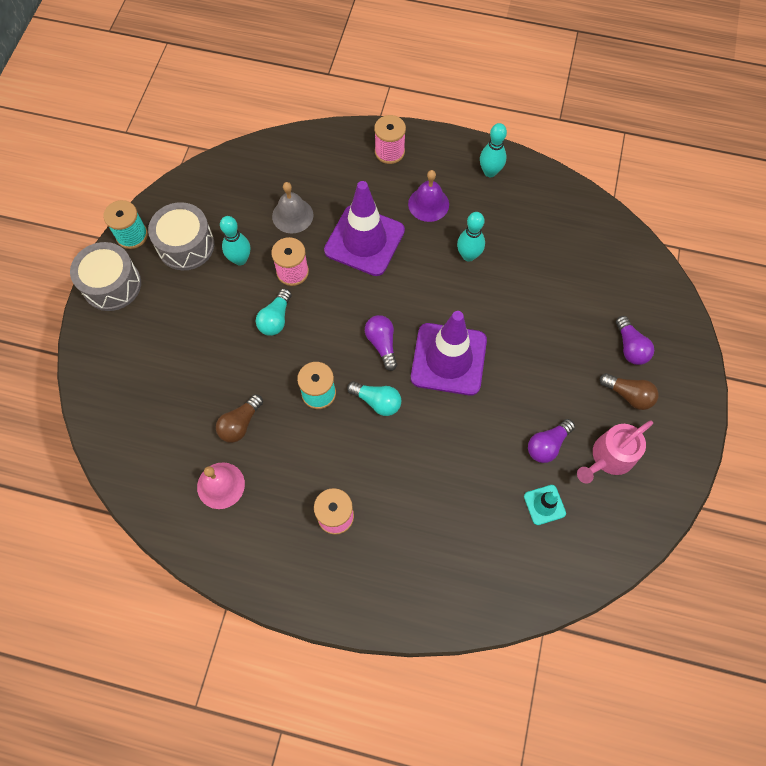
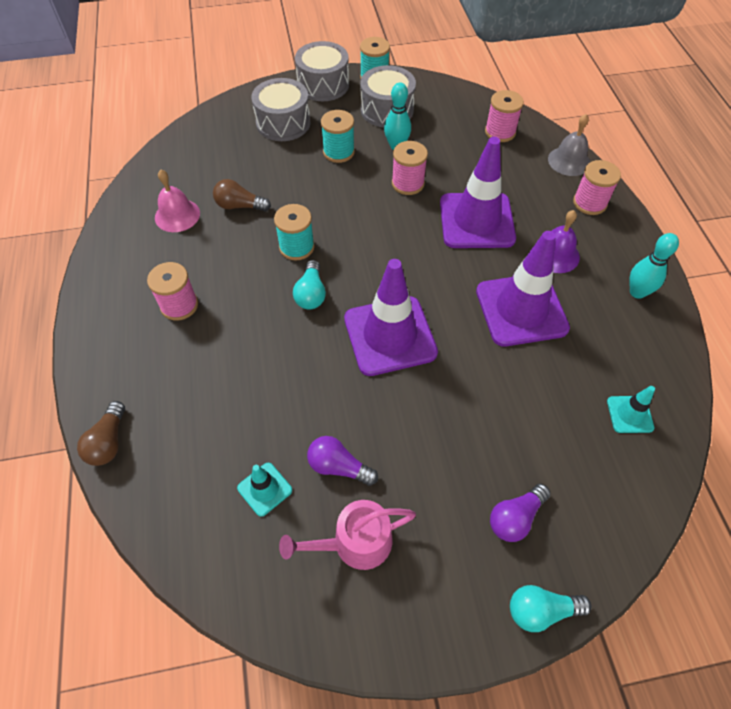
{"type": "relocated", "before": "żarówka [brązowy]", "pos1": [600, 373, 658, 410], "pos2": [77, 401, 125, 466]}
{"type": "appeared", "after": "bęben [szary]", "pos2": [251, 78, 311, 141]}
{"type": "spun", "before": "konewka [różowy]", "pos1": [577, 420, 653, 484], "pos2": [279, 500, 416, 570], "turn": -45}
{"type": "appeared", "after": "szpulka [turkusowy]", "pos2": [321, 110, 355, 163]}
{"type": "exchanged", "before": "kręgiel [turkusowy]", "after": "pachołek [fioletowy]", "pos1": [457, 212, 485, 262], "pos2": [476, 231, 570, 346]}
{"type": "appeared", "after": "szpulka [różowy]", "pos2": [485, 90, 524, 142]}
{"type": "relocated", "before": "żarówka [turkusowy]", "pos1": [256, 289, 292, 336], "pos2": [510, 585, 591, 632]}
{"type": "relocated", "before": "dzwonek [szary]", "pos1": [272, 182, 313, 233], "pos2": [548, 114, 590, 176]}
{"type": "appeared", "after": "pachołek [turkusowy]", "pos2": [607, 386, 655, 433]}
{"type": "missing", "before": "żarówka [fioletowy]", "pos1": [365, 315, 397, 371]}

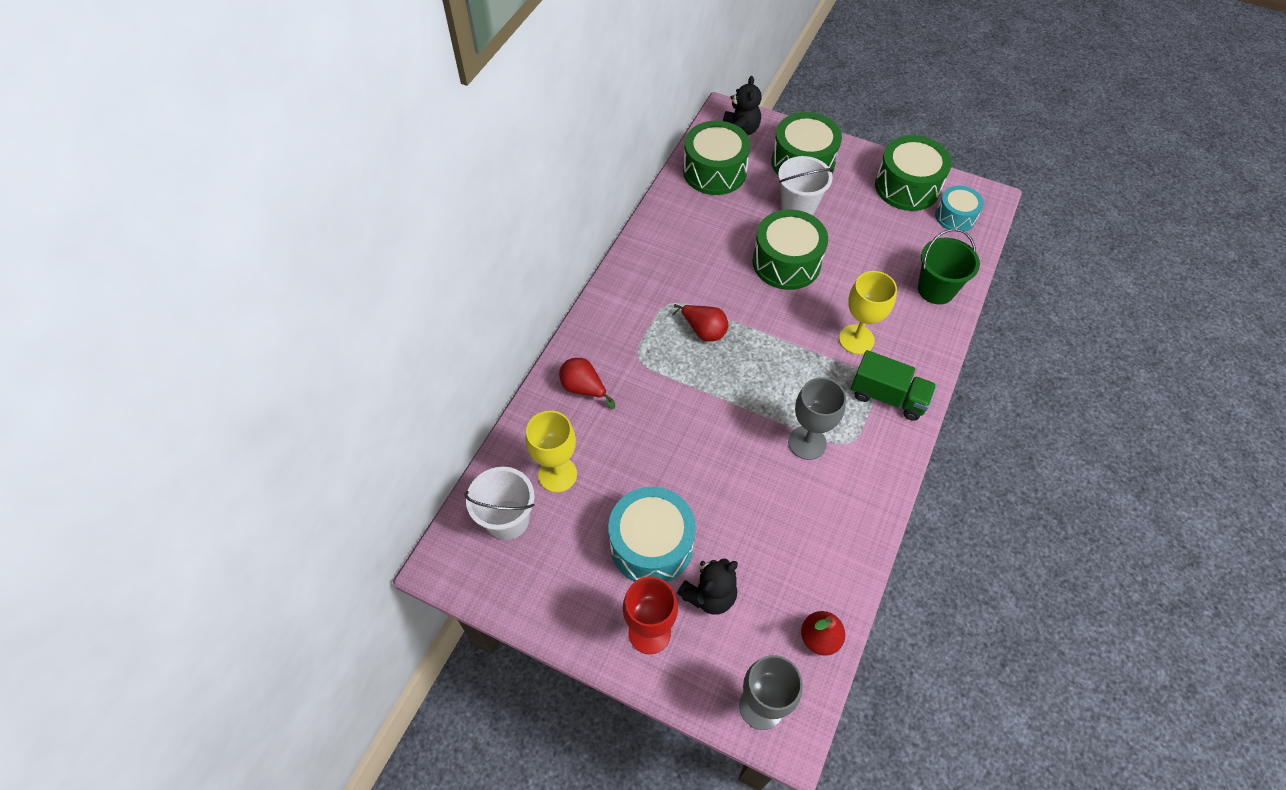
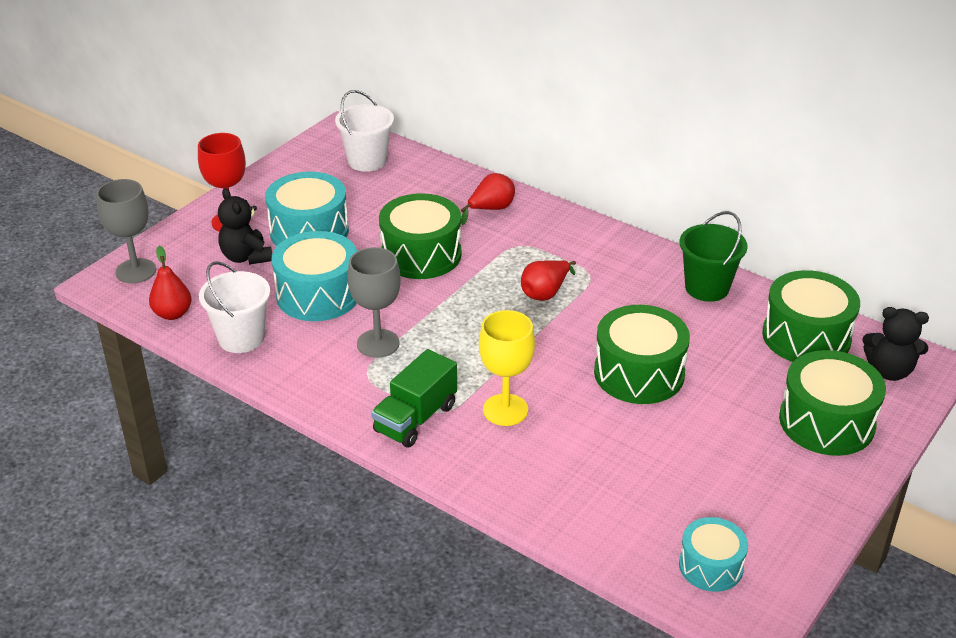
{"type": "relocated", "before": "wiadro [biały]", "pos1": [778, 156, 834, 215], "pos2": [199, 261, 270, 353]}
{"type": "appeared", "after": "bęben [turkusowy]", "pos2": [272, 231, 357, 321]}
{"type": "relocated", "before": "bęben [zielony]", "pos1": [875, 135, 952, 211], "pos2": [379, 193, 461, 279]}
{"type": "relocated", "before": "wiadro [zielony]", "pos1": [918, 228, 980, 304], "pos2": [680, 211, 748, 302]}
{"type": "missing", "before": "kielich [żółty]", "pos1": [526, 411, 577, 493]}

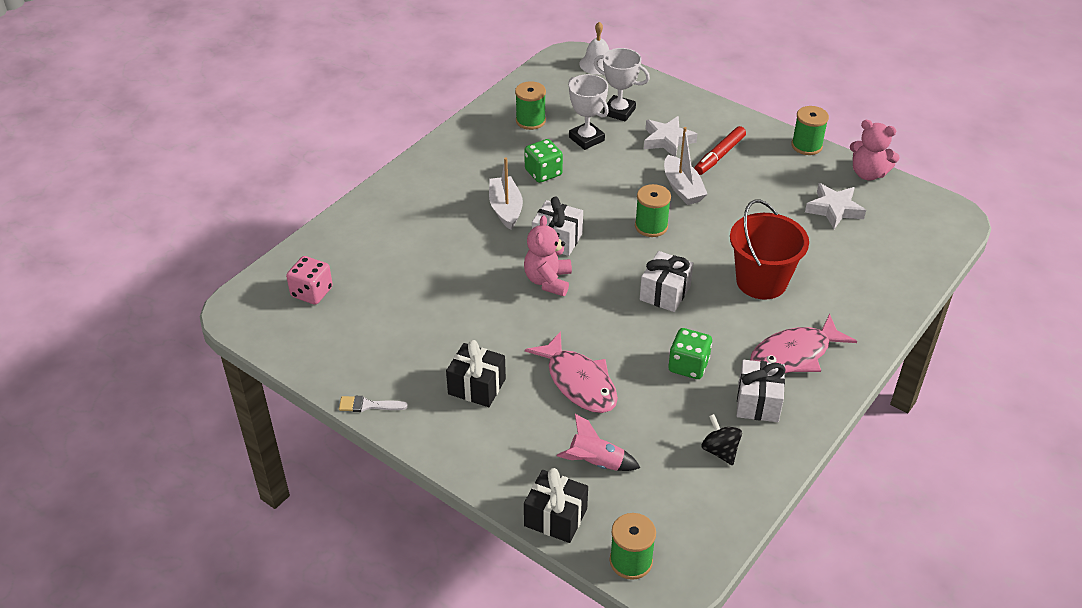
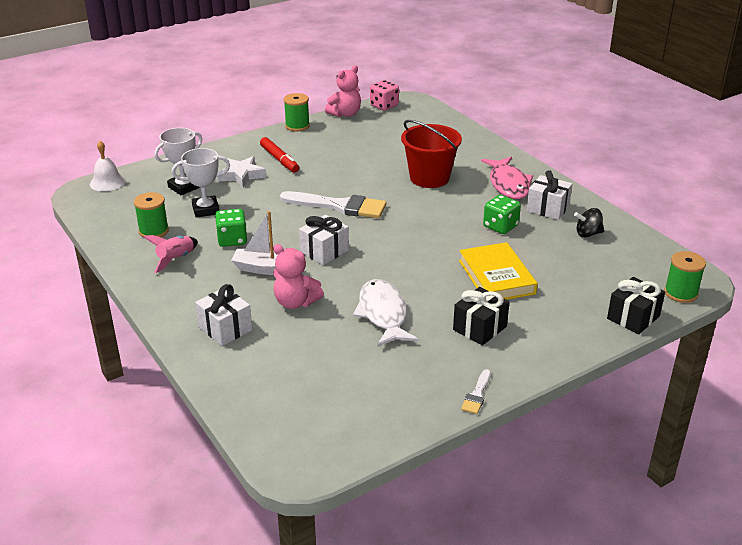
{"type": "relocated", "before": "rakieta [różowy]", "pos1": [557, 414, 641, 471], "pos2": [143, 235, 198, 273]}
{"type": "relocated", "before": "prezent [biały]", "pos1": [640, 251, 693, 312], "pos2": [195, 284, 252, 346]}
{"type": "relocated", "before": "miś [różowy]", "pos1": [524, 215, 572, 296], "pos2": [273, 244, 324, 309]}
{"type": "exchanged", "before": "szpulka [zielony]", "after": "pędzel [biały]", "pos1": [635, 184, 671, 237], "pos2": [280, 191, 387, 218]}
{"type": "appeared", "after": "ryba [biały]", "pos2": [353, 279, 418, 347]}
{"type": "relocated", "before": "kostka do gry [różowy]", "pos1": [286, 256, 333, 305], "pos2": [370, 80, 399, 111]}
{"type": "exchanged", "before": "ryba [różowy]", "after": "książka [żółty]", "pos1": [525, 331, 618, 413], "pos2": [459, 242, 538, 300]}
{"type": "missing", "before": "łódka [biały]", "pos1": [664, 127, 707, 205]}
{"type": "missing", "before": "gwiazda [biały]", "pos1": [805, 183, 866, 229]}

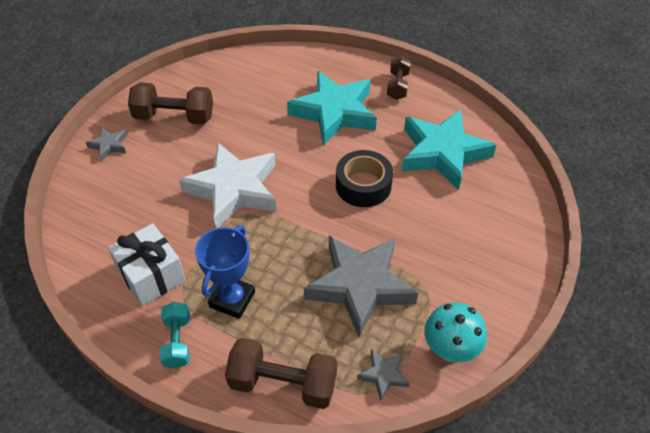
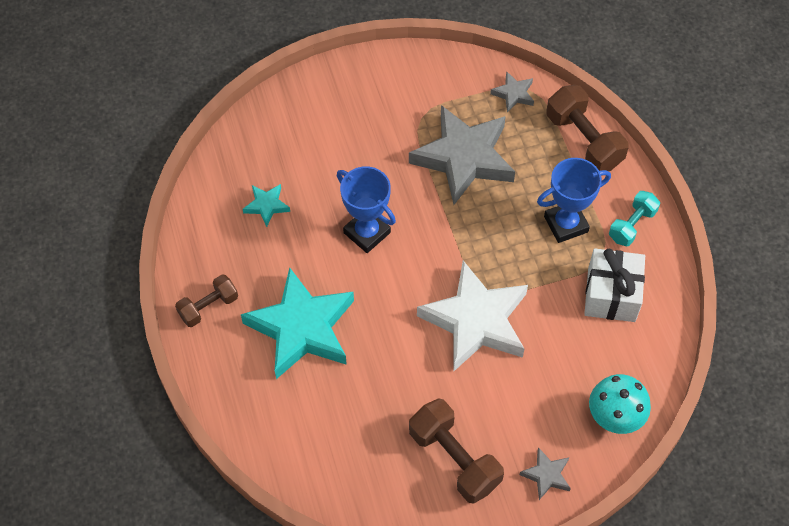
{"type": "size", "before": "gwiazda [turkusowy]", "pos1": [402, 109, 496, 190], "pos2": [243, 184, 290, 227], "scale": 0.43}
{"type": "exchanged", "before": "taśma klejąca [czarny]", "after": "puchar [niebieski]", "pos1": [336, 150, 393, 207], "pos2": [337, 166, 396, 253]}
{"type": "relocated", "before": "grzyb [turkusowy]", "pos1": [424, 302, 487, 362], "pos2": [589, 374, 651, 434]}

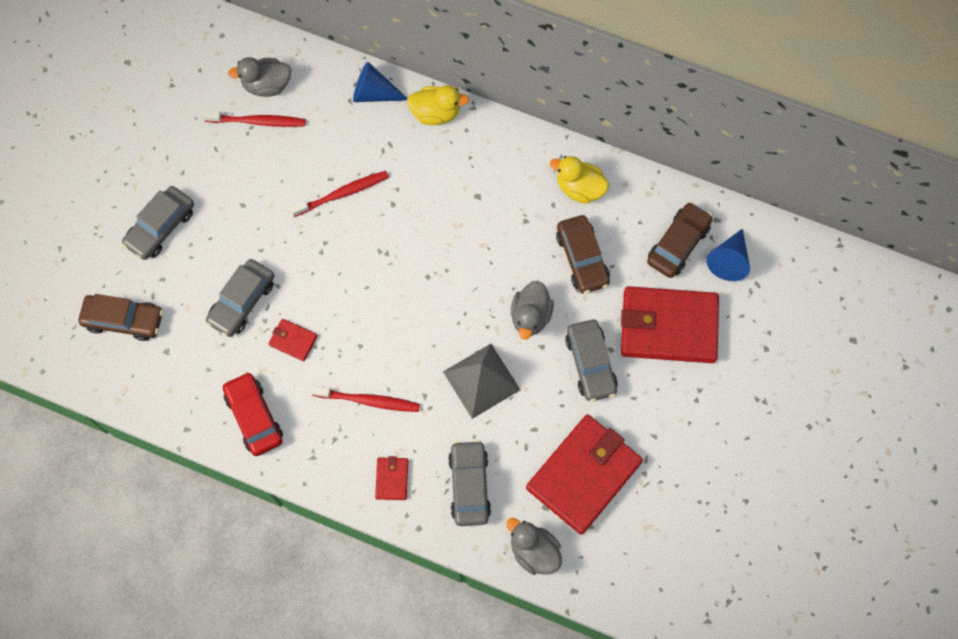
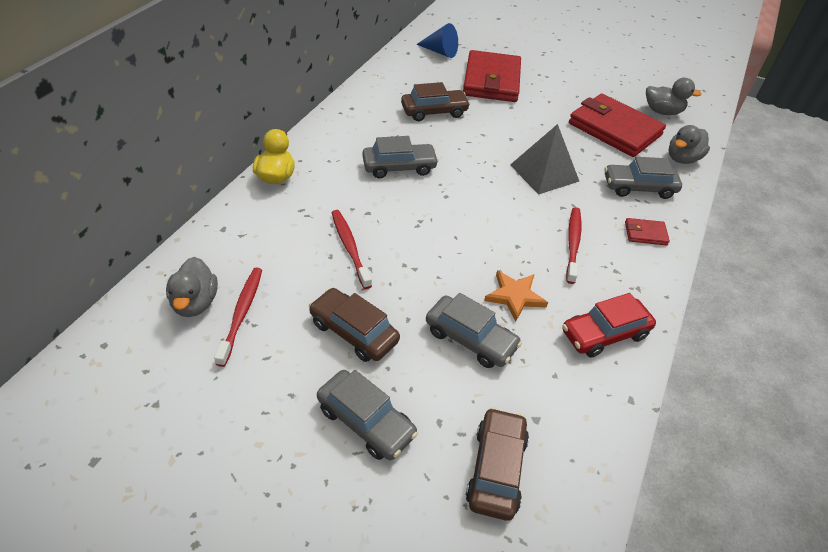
{"type": "relocated", "before": "samochód [brązowy]", "pos1": [647, 202, 713, 278], "pos2": [309, 288, 400, 362]}
{"type": "relocated", "before": "samochód [szary]", "pos1": [565, 320, 618, 402], "pos2": [362, 136, 439, 178]}
{"type": "exchanged", "before": "portfel [czerwony]", "after": "gwiazda [pomarańczowy]", "pos1": [269, 319, 318, 361], "pos2": [484, 270, 548, 321]}
{"type": "relocated", "before": "kaczka [szary]", "pos1": [511, 281, 554, 340], "pos2": [646, 78, 701, 115]}
{"type": "missing", "before": "stożek [niebieski]", "pos1": [353, 62, 408, 102]}
{"type": "missing", "before": "kaczka [żółty]", "pos1": [550, 156, 609, 204]}

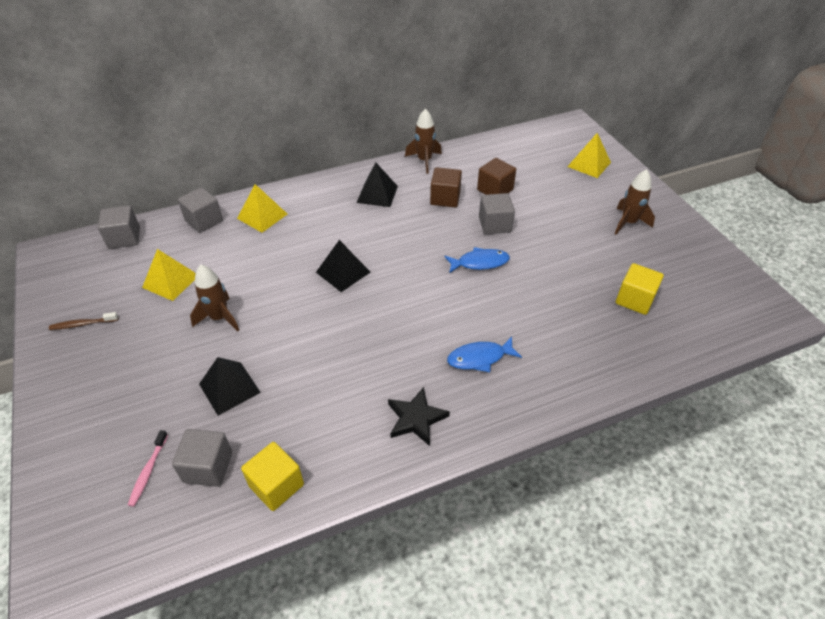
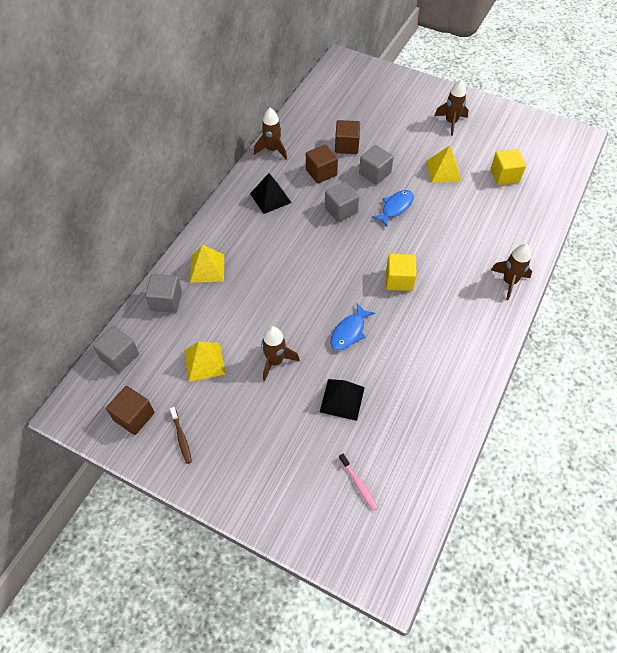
{"type": "appeared", "after": "sześcian [brązowy]", "pos2": [106, 386, 154, 435]}
{"type": "spun", "before": "szczoteczka do zębów [brązowy]", "pos1": [49, 312, 118, 330], "pos2": [170, 407, 192, 464], "turn": -60}
{"type": "relocated", "before": "sześcian [szary]", "pos1": [172, 429, 232, 487], "pos2": [325, 181, 359, 222]}
{"type": "relocated", "before": "ryba [niebieski]", "pos1": [447, 337, 522, 372], "pos2": [330, 303, 375, 350]}
{"type": "relocated", "before": "sześcian [żółty]", "pos1": [241, 442, 304, 511], "pos2": [386, 253, 417, 291]}
{"type": "relocated", "before": "piramida [żółty]", "pos1": [567, 133, 611, 178], "pos2": [426, 145, 461, 183]}
{"type": "appeared", "after": "rakieta [brązowy]", "pos2": [491, 244, 532, 300]}
{"type": "missing", "before": "piramida [czarny]", "pos1": [316, 240, 370, 292]}
{"type": "missing", "before": "gwiazda [czarny]", "pos1": [388, 387, 450, 446]}

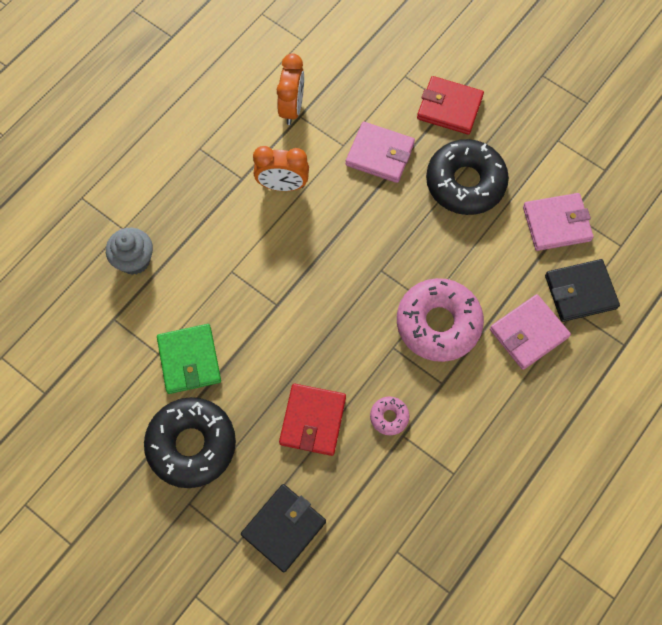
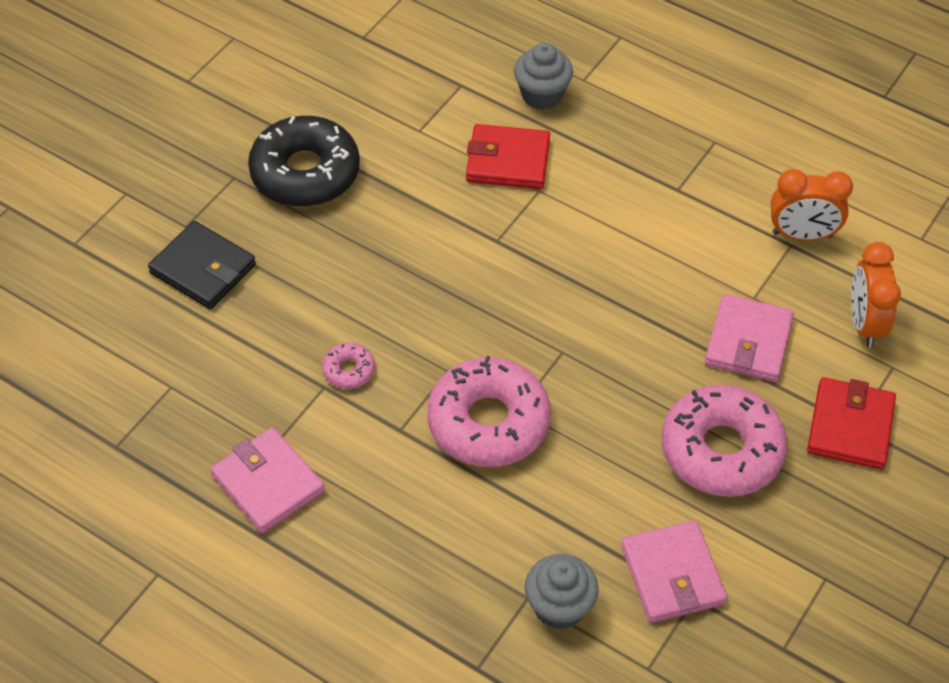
{"type": "relocated", "before": "portfel [różowy]", "pos1": [490, 294, 571, 370], "pos2": [210, 427, 325, 533]}
{"type": "relocated", "before": "portfel [czerwony]", "pos1": [279, 384, 346, 456], "pos2": [466, 124, 550, 189]}
{"type": "exchanged", "before": "portfel [czarny]", "after": "muffinka [szary]", "pos1": [545, 259, 620, 322], "pos2": [525, 554, 599, 630]}
{"type": "colour", "before": "donut [czarny]", "after": "donut [różowy]", "pos1": [426, 139, 509, 215], "pos2": [662, 385, 787, 497]}
{"type": "relocated", "before": "budzik [pomarańczowy]", "pos1": [253, 146, 309, 191], "pos2": [851, 242, 901, 347]}
{"type": "missing", "before": "portfel [zielony]", "pos1": [157, 324, 221, 394]}

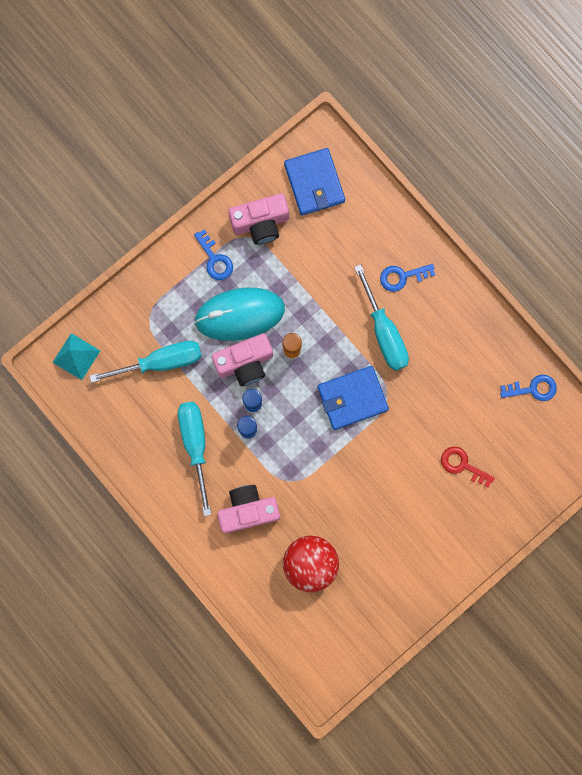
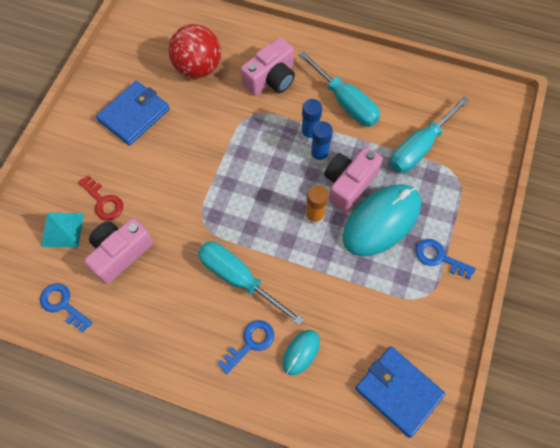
{"type": "spun", "before": "klucz [niebieski]", "pos1": [500, 374, 557, 401], "pos2": [40, 283, 93, 333], "turn": 75}
{"type": "relocated", "before": "piramida [turkusowy]", "pos1": [52, 333, 100, 380], "pos2": [41, 213, 84, 247]}
{"type": "spun", "before": "klucz [czerwony]", "pos1": [441, 447, 495, 488], "pos2": [78, 175, 123, 220], "turn": 45}
{"type": "relocated", "before": "aparat fotograficzny [różowy]", "pos1": [228, 194, 289, 245], "pos2": [84, 218, 153, 284]}
{"type": "relocated", "before": "portfel [niebieski]", "pos1": [318, 366, 389, 430], "pos2": [96, 81, 170, 146]}
{"type": "appeared", "after": "myszka [turkusowy]", "pos2": [283, 330, 320, 375]}

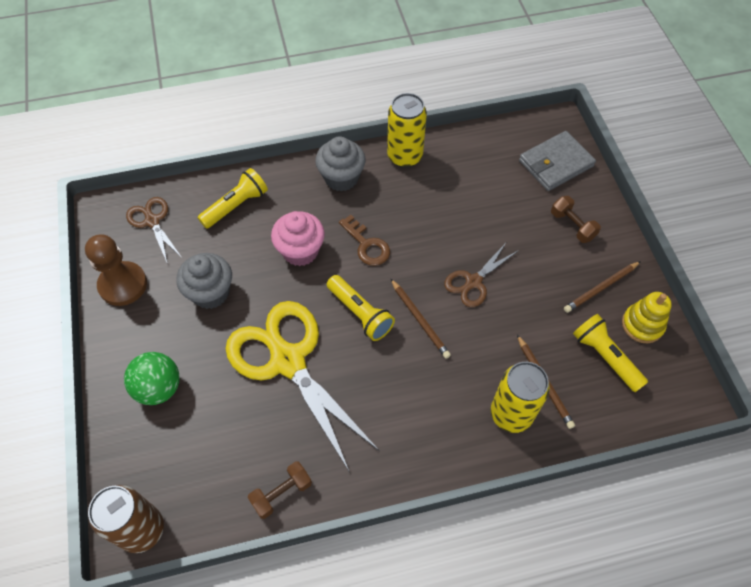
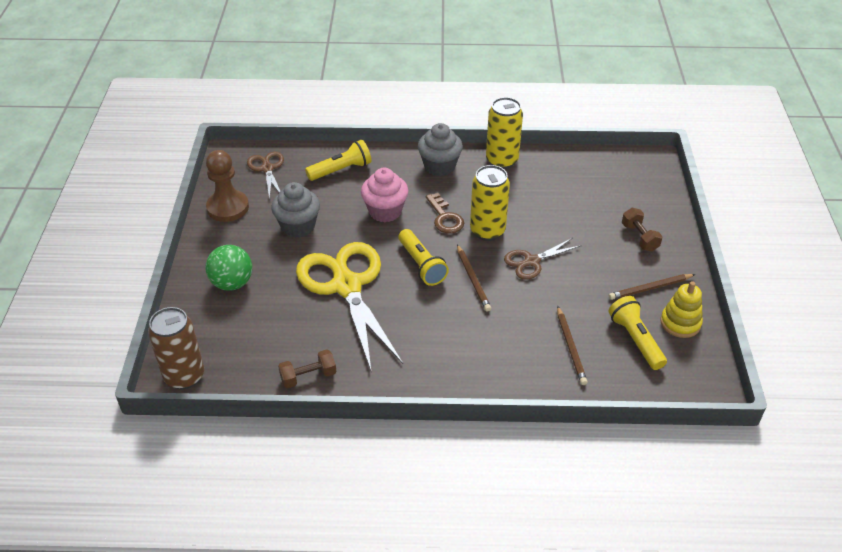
{"type": "relocated", "before": "puszka [żółty]", "pos1": [491, 362, 550, 433], "pos2": [470, 165, 510, 241]}
{"type": "missing", "before": "portfel [szary]", "pos1": [519, 131, 596, 191]}

